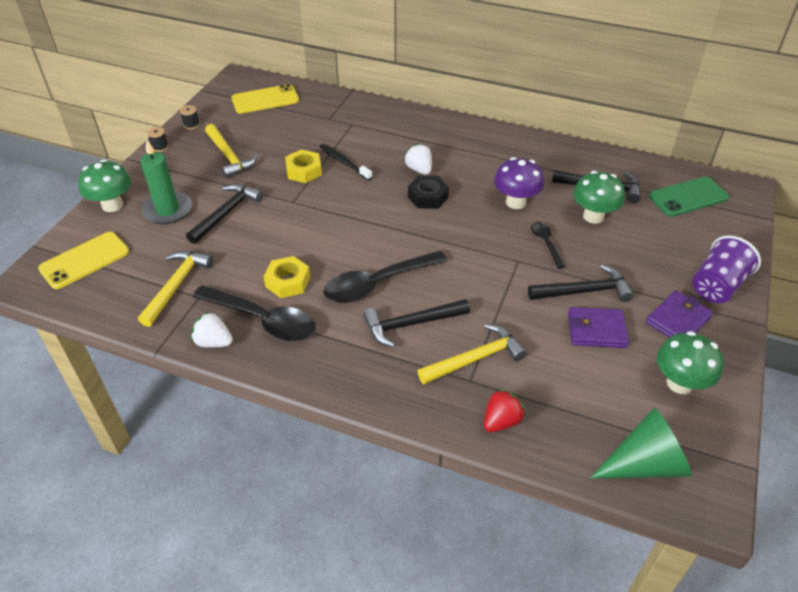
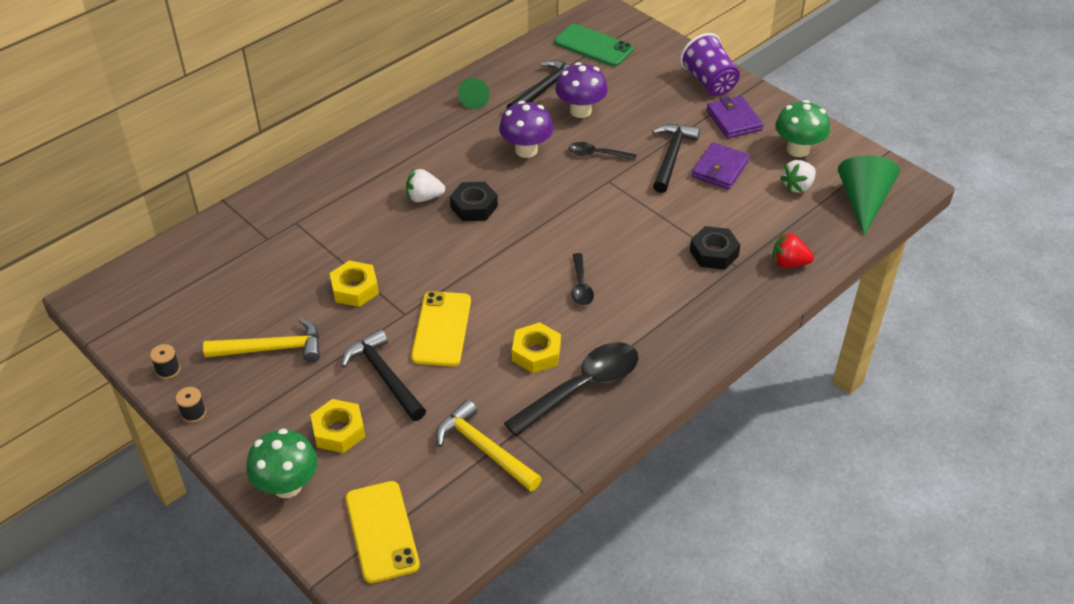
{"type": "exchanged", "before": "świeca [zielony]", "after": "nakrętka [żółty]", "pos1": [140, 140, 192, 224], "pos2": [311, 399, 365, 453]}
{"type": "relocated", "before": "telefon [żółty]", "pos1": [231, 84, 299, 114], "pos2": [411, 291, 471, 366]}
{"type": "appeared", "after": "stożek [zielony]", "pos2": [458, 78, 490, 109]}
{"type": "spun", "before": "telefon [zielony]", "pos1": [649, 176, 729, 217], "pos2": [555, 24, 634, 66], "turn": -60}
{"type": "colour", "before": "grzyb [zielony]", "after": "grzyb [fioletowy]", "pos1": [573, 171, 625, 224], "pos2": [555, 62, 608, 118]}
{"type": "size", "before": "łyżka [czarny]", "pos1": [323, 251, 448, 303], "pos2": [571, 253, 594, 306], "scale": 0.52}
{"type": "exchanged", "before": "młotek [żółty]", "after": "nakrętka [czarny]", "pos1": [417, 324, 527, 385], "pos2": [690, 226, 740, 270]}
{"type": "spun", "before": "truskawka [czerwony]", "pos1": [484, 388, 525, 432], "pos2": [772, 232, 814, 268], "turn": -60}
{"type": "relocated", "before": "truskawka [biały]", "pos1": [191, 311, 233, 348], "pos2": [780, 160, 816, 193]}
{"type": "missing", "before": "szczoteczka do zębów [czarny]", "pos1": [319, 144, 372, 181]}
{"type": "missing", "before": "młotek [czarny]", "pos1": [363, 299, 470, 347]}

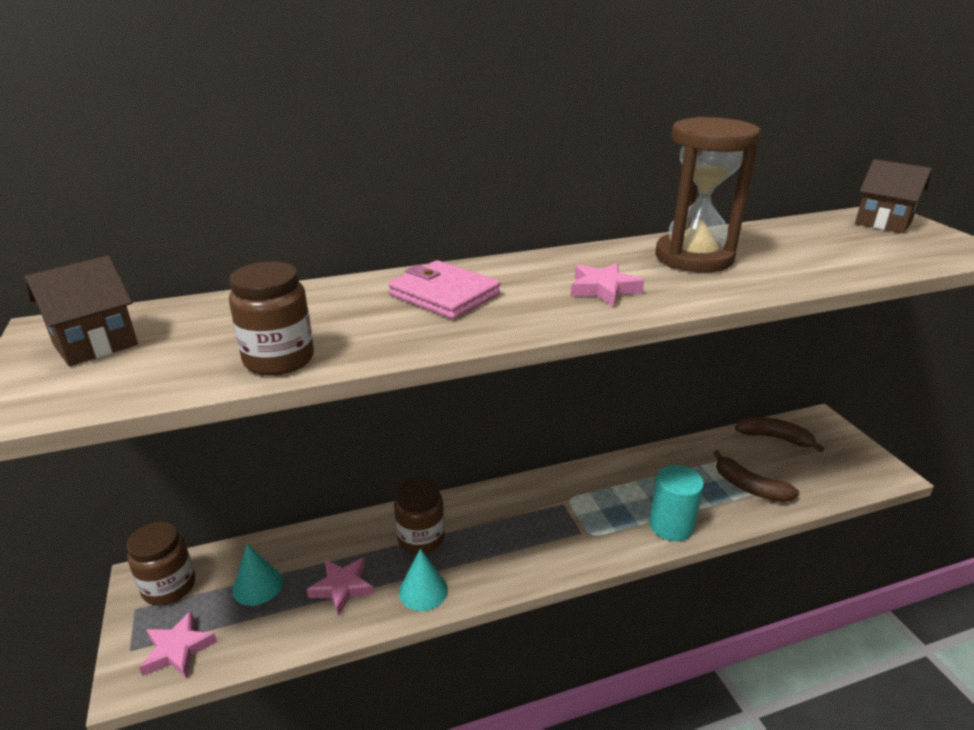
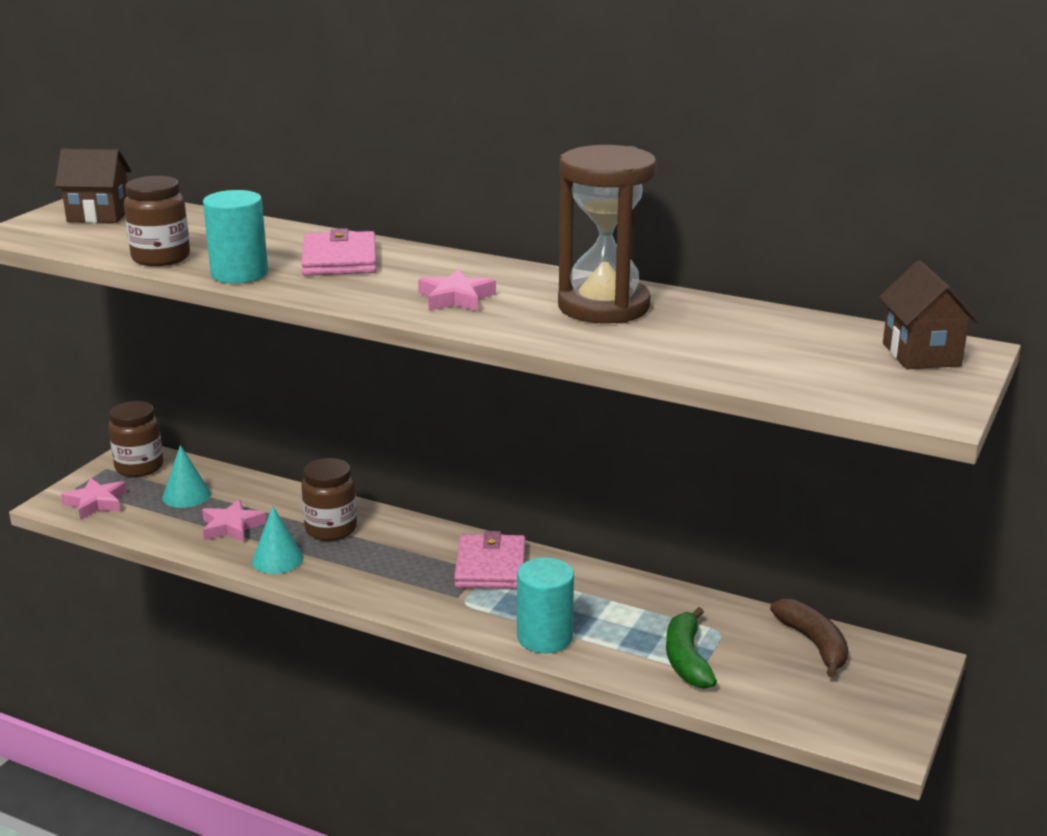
{"type": "appeared", "after": "walec [turkusowy]", "pos2": [203, 190, 268, 284]}
{"type": "appeared", "after": "portfel [różowy]", "pos2": [454, 531, 526, 589]}
{"type": "colour", "before": "banan [brązowy]", "after": "banan [zielony]", "pos1": [713, 450, 799, 502], "pos2": [666, 607, 717, 689]}

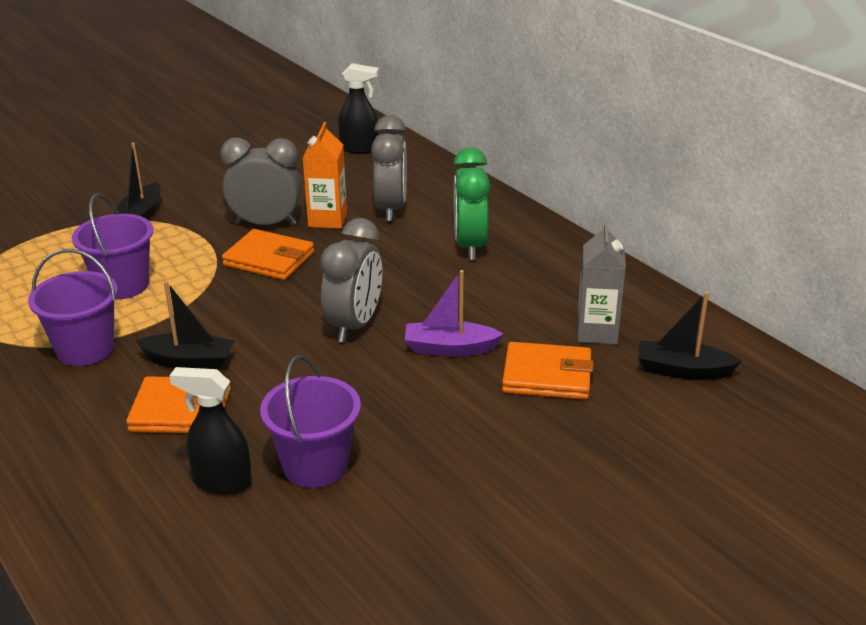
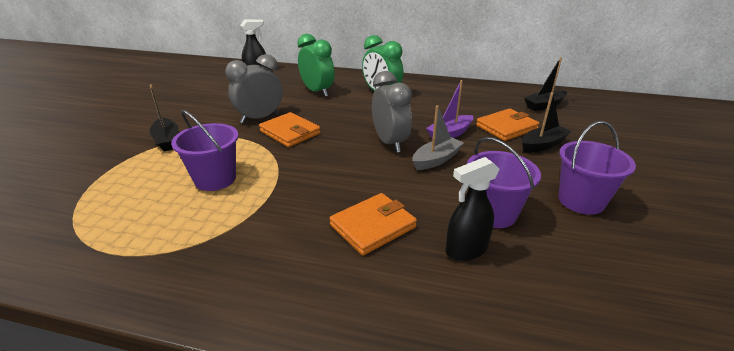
{"type": "spun", "before": "portfel [pomarańczowy]", "pos1": [222, 229, 314, 280], "pos2": [259, 112, 320, 147], "turn": 60}
{"type": "colour", "before": "budzik [szary]", "after": "budzik [zielony]", "pos1": [371, 115, 407, 221], "pos2": [297, 34, 335, 97]}
{"type": "appeared", "after": "łódka [szary]", "pos2": [413, 105, 464, 170]}
{"type": "relocated", "before": "łódka [czarny]", "pos1": [136, 281, 235, 370], "pos2": [522, 92, 572, 153]}
{"type": "relocated", "before": "wiadro [fioletowy]", "pos1": [28, 249, 118, 366], "pos2": [559, 121, 636, 215]}
{"type": "missing", "before": "karton mleka [pomarańczowy]", "pos1": [302, 122, 347, 229]}
{"type": "missing", "before": "karton mleka [szary]", "pos1": [577, 221, 626, 345]}

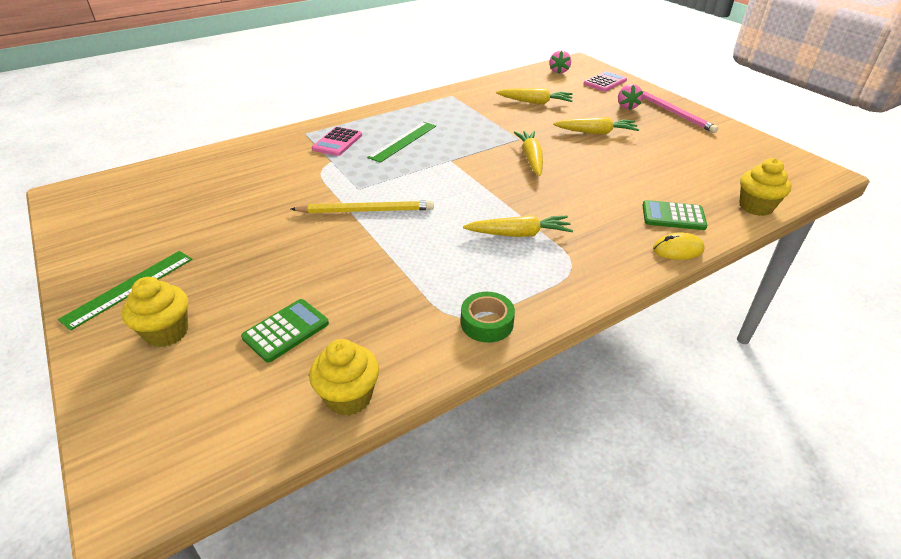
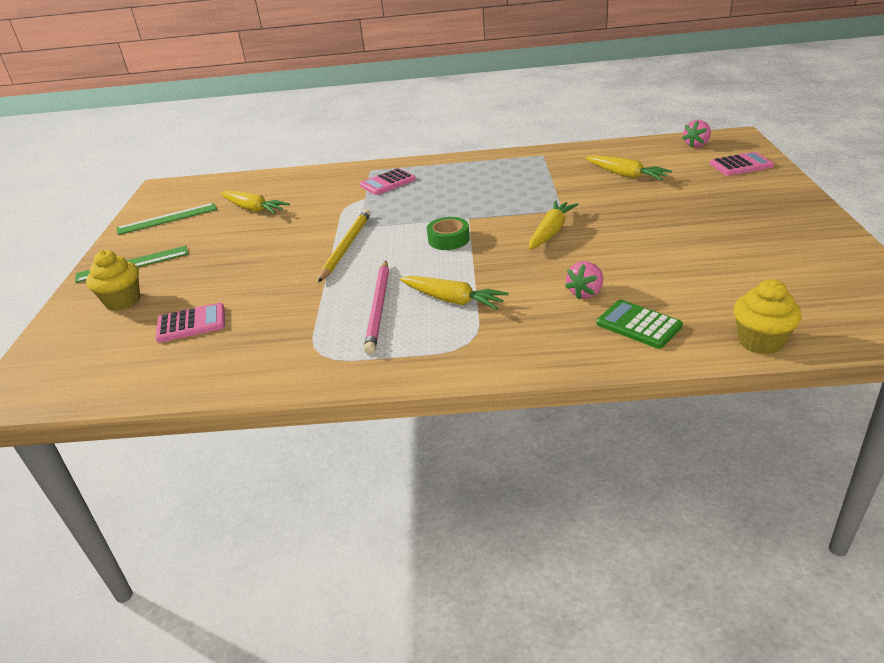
{"type": "relocated", "before": "linijka [zielony]", "pos1": [367, 122, 436, 163], "pos2": [117, 203, 217, 235]}
{"type": "colour", "before": "kalkulator [zielony]", "after": "kalkulator [różowy]", "pos1": [241, 299, 329, 363], "pos2": [156, 303, 225, 342]}
{"type": "relocated", "before": "marchewka [żółty]", "pos1": [553, 117, 639, 134], "pos2": [220, 190, 290, 214]}
{"type": "spun", "before": "ołówek [żółty]", "pos1": [291, 200, 434, 213], "pos2": [318, 209, 371, 282], "turn": -105}
{"type": "relocated", "before": "ołówek [różowy]", "pos1": [643, 91, 718, 133], "pos2": [364, 260, 389, 355]}
{"type": "relocated", "before": "taśma klejąca [zielony]", "pos1": [461, 292, 515, 343], "pos2": [427, 217, 470, 250]}
{"type": "relocated", "before": "truskawka [różowy]", "pos1": [618, 84, 643, 110], "pos2": [565, 261, 603, 299]}
{"type": "missing", "before": "muffinka [żółty]", "pos1": [309, 339, 379, 416]}
{"type": "missing", "before": "myszka [żółty]", "pos1": [653, 232, 705, 260]}

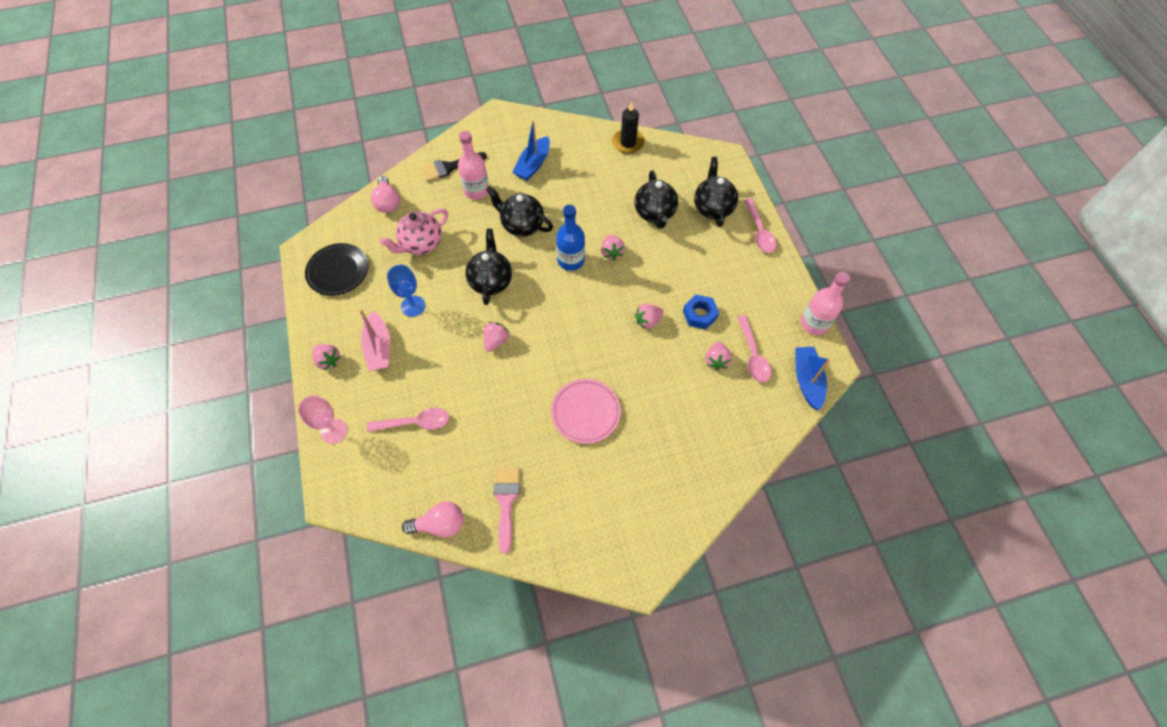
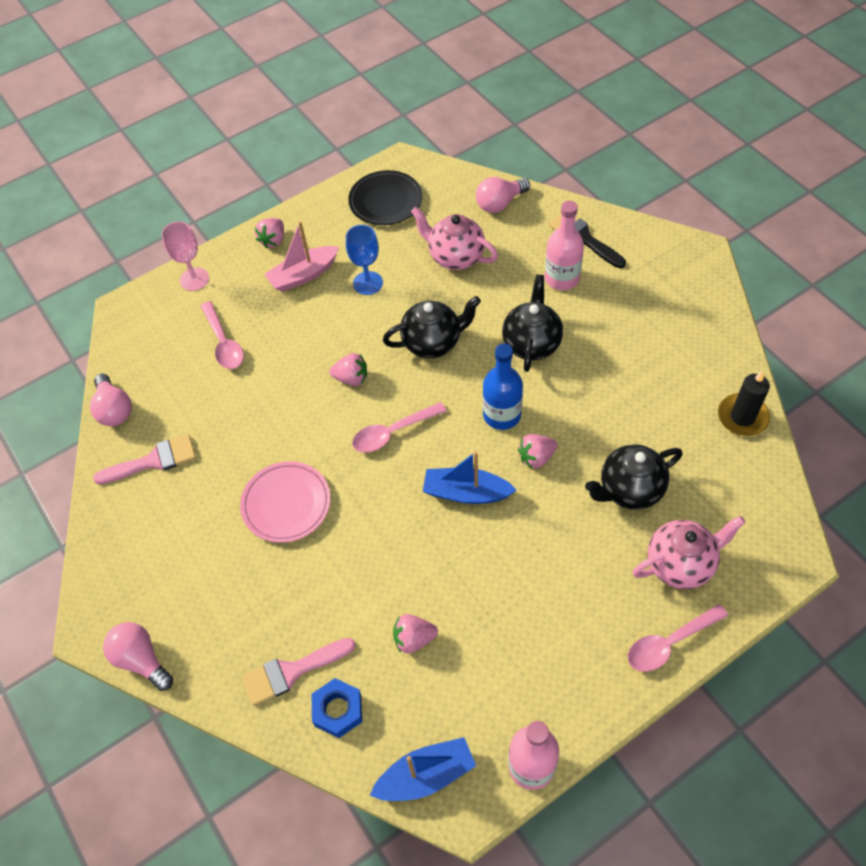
{"type": "appeared", "after": "żarówka [różowy]", "pos2": [103, 622, 173, 691]}
{"type": "appeared", "after": "pędzel [różowy]", "pos2": [242, 638, 356, 706]}
{"type": "relocated", "before": "nakrętka [niebieski]", "pos1": [683, 294, 719, 329], "pos2": [312, 678, 362, 738]}
{"type": "relocated", "before": "łyżka [różowy]", "pos1": [737, 315, 771, 382], "pos2": [352, 402, 447, 453]}
{"type": "relocated", "before": "łódka [niebieski]", "pos1": [513, 120, 550, 181], "pos2": [423, 451, 516, 504]}
{"type": "colour", "before": "imbryk [czarny]", "after": "imbryk [różowy]", "pos1": [694, 157, 738, 227], "pos2": [633, 516, 746, 589]}
{"type": "missing", "before": "truskawka [różowy]", "pos1": [635, 304, 664, 329]}

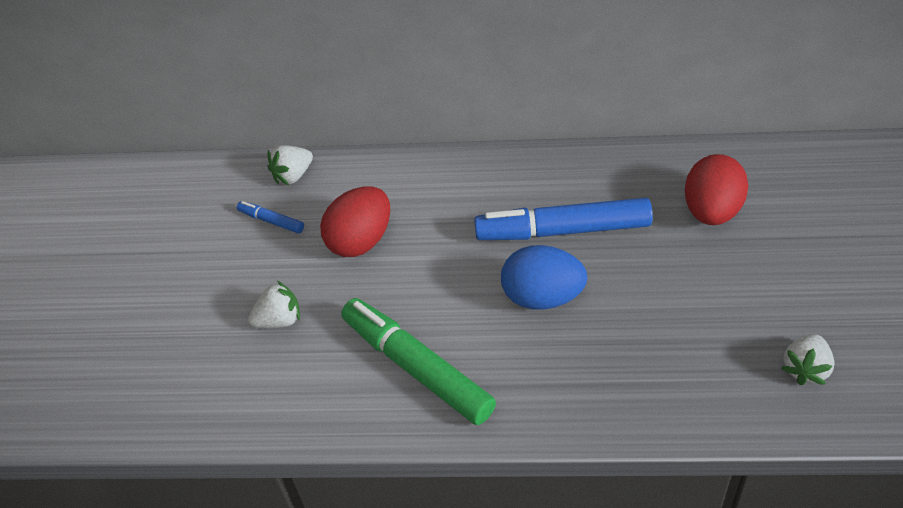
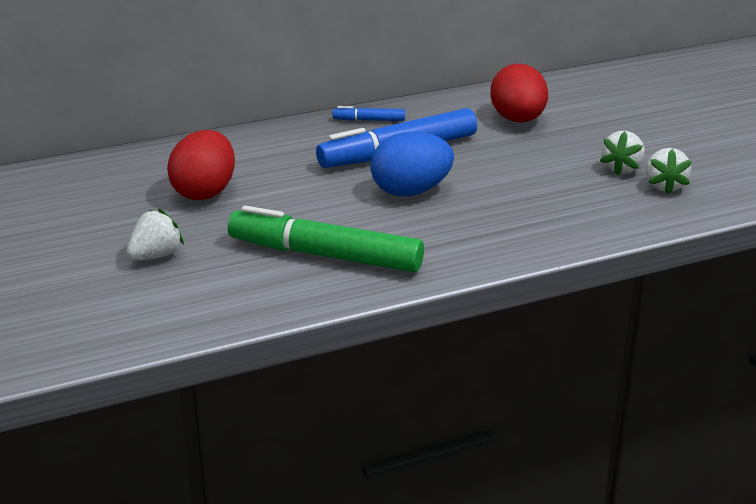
{"type": "relocated", "before": "flamaster [niebieski]", "pos1": [237, 201, 304, 234], "pos2": [333, 106, 405, 121]}
{"type": "relocated", "before": "truskawka [biały]", "pos1": [267, 145, 313, 185], "pos2": [600, 131, 645, 176]}

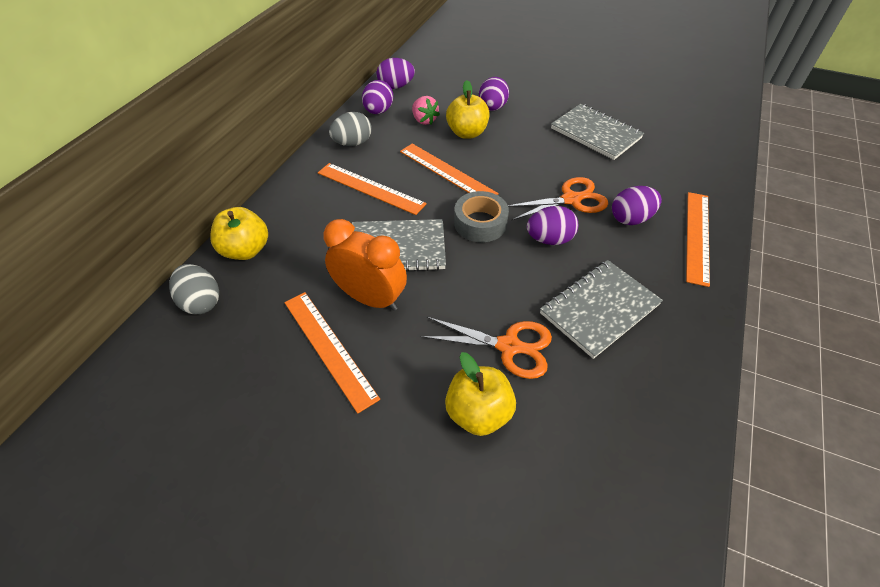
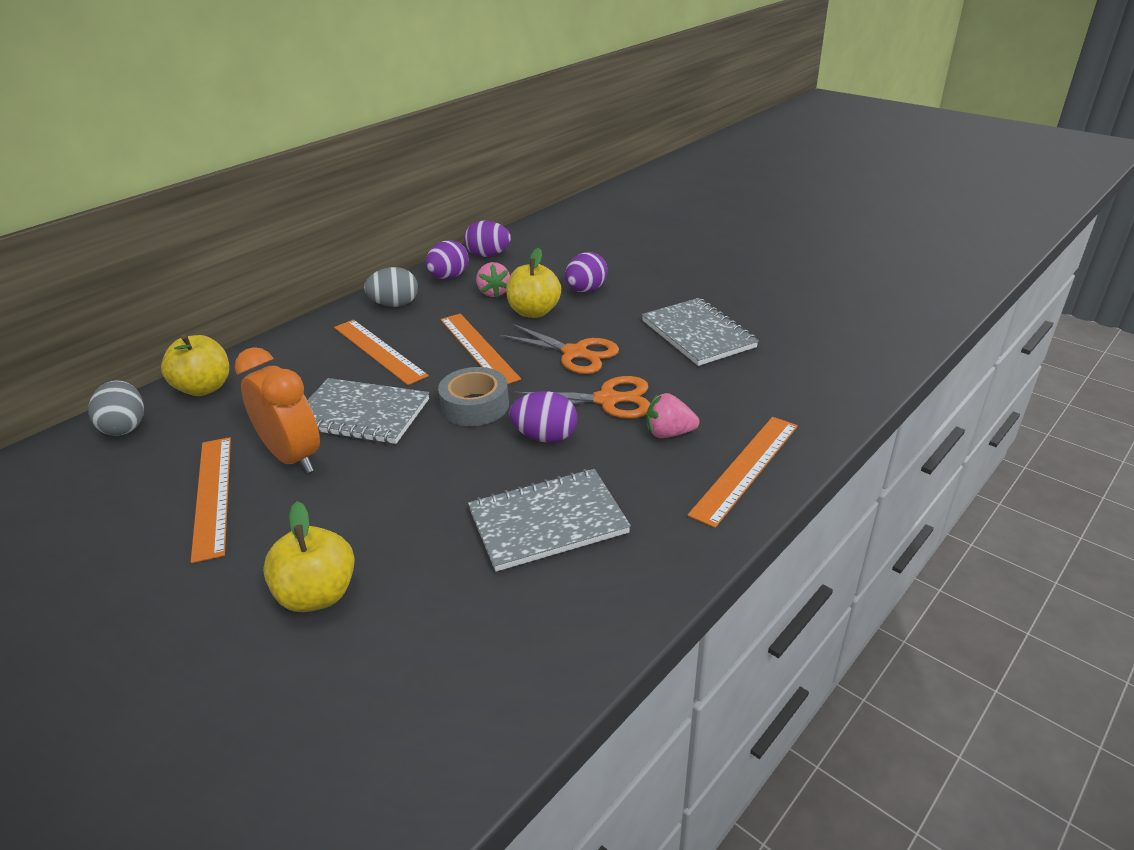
{"type": "relocated", "before": "nożyczki [pomarańczowy]", "pos1": [420, 317, 552, 379], "pos2": [499, 324, 619, 374]}
{"type": "exchanged", "before": "jajko [fioletowy]", "after": "truskawka [różowy]", "pos1": [612, 186, 662, 225], "pos2": [646, 393, 699, 438]}

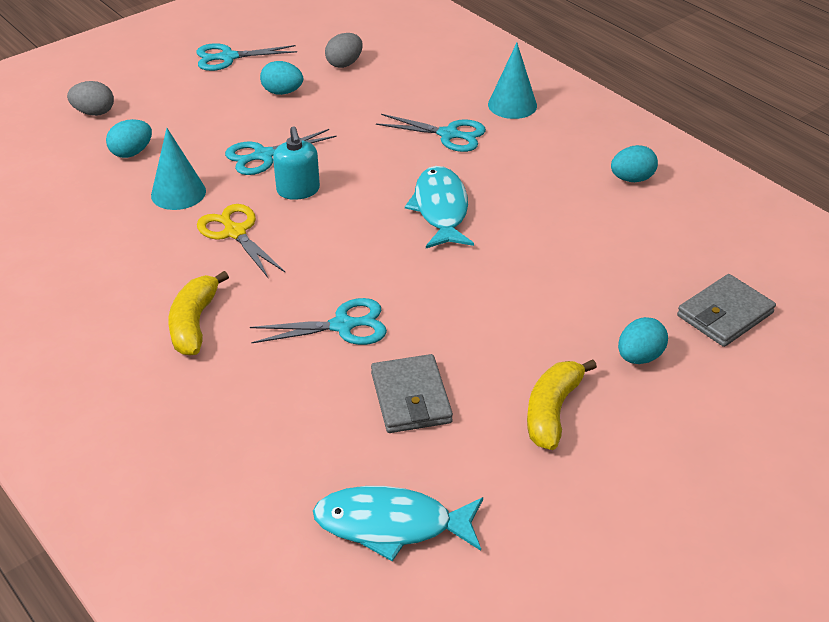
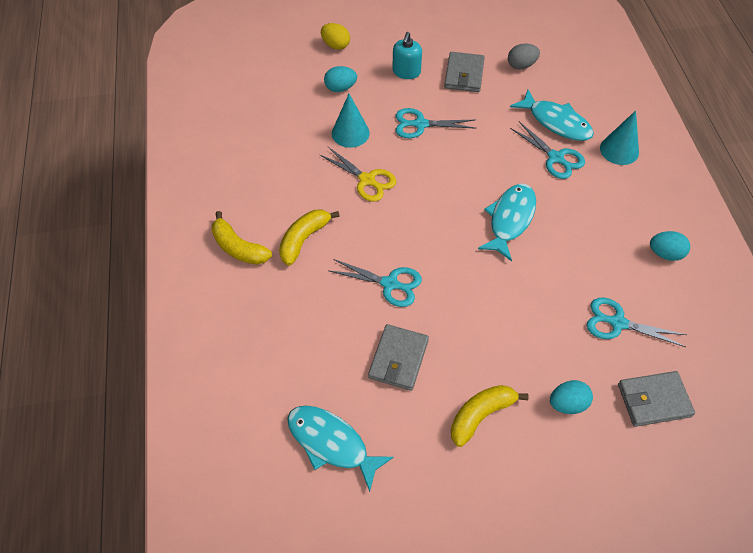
{"type": "appeared", "after": "banan [żółty]", "pos2": [211, 211, 272, 265]}
{"type": "spun", "before": "nożyczki [żółty]", "pos1": [197, 204, 286, 279], "pos2": [319, 147, 396, 202], "turn": 135}
{"type": "colour", "before": "jajko [szary]", "after": "jajko [żółty]", "pos1": [67, 81, 114, 116], "pos2": [321, 23, 350, 50]}
{"type": "relocated", "before": "dozownik mydła [turkusowy]", "pos1": [273, 126, 320, 200], "pos2": [392, 32, 422, 79]}
{"type": "exchanged", "before": "jajko [turkusowy]", "after": "portfel [szary]", "pos1": [260, 61, 303, 95], "pos2": [444, 52, 485, 92]}
{"type": "appeared", "after": "ryba [turkusowy]", "pos2": [510, 90, 594, 141]}
{"type": "relocated", "before": "nożyczki [turkusowy]", "pos1": [196, 43, 297, 71], "pos2": [587, 297, 686, 347]}

